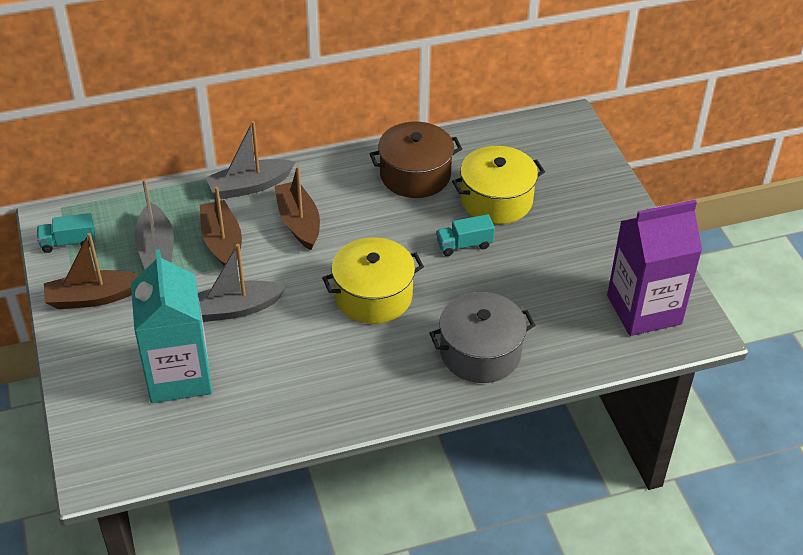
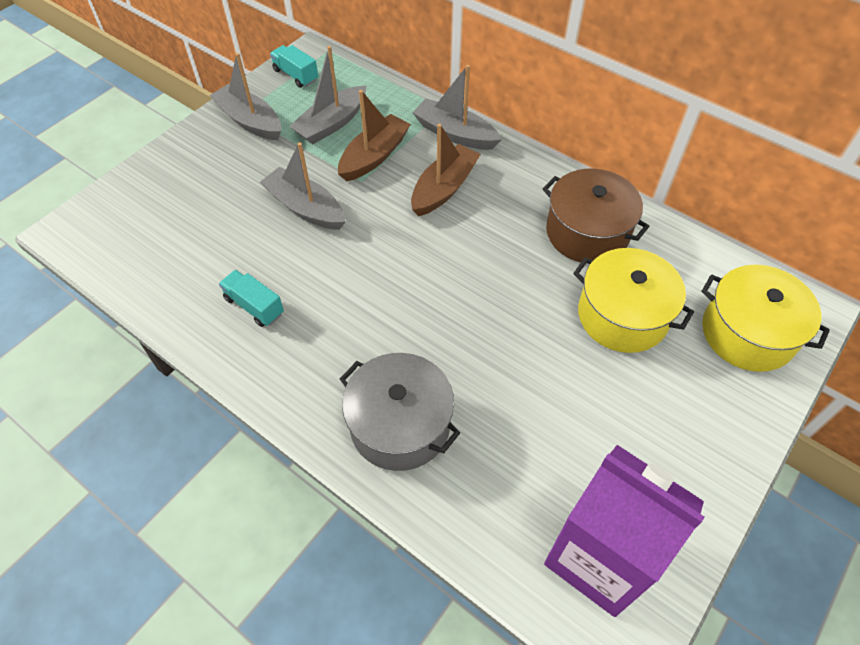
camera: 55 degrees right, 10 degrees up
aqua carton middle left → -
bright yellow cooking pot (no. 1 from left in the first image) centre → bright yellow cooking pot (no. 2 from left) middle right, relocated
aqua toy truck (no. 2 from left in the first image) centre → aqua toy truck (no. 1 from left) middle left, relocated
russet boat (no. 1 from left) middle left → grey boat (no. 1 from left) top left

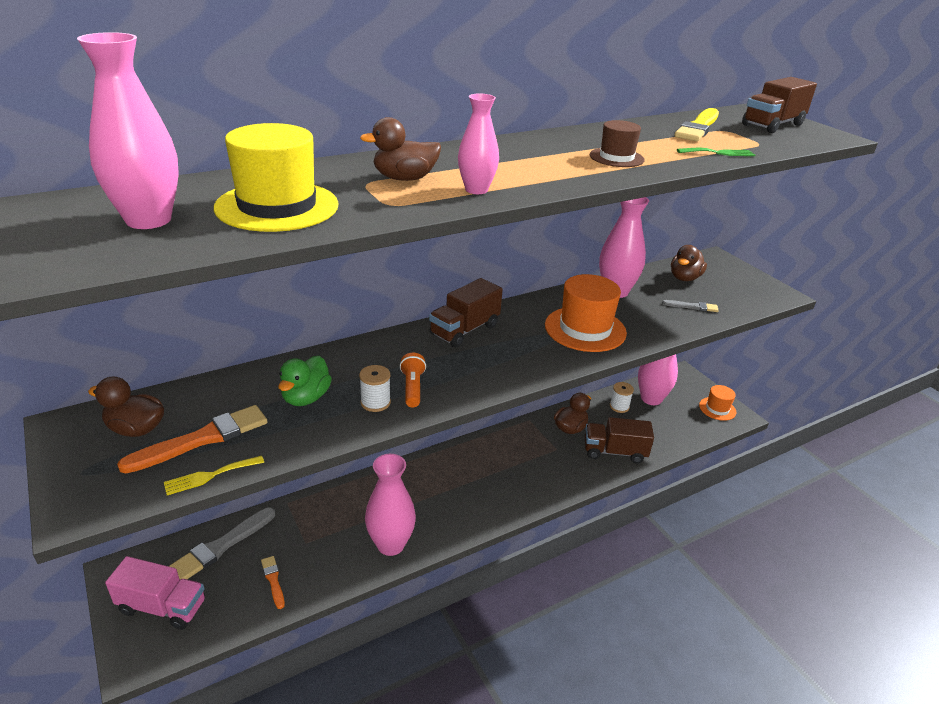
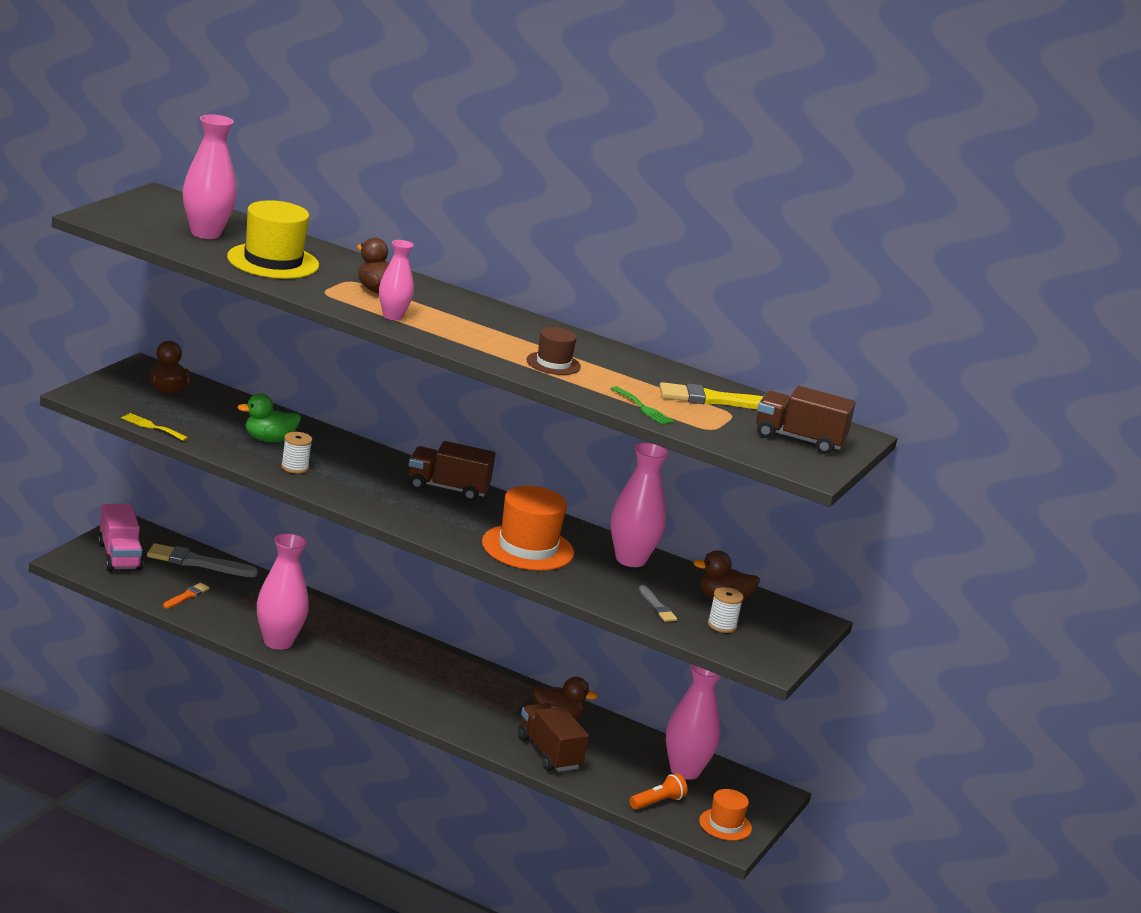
camera: 55 degrees right, 10 degrees down
bright orange brush (no. 1 from left) middle left → -
bright orange torch centre → bright orange torch bottom centre, relocated
white spool (no. 2 from left) centre → white spool (no. 2 from left) bottom centre, relocated

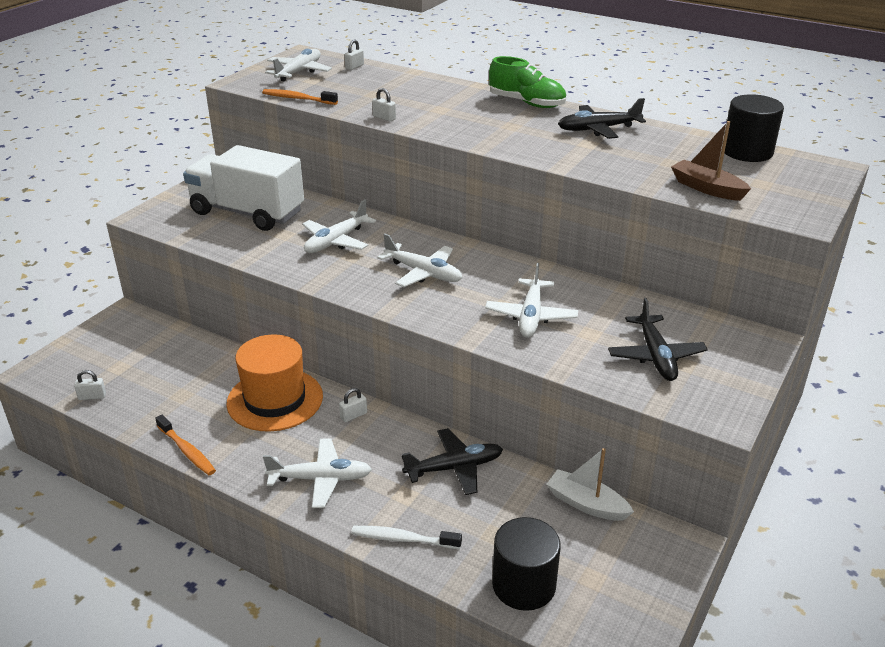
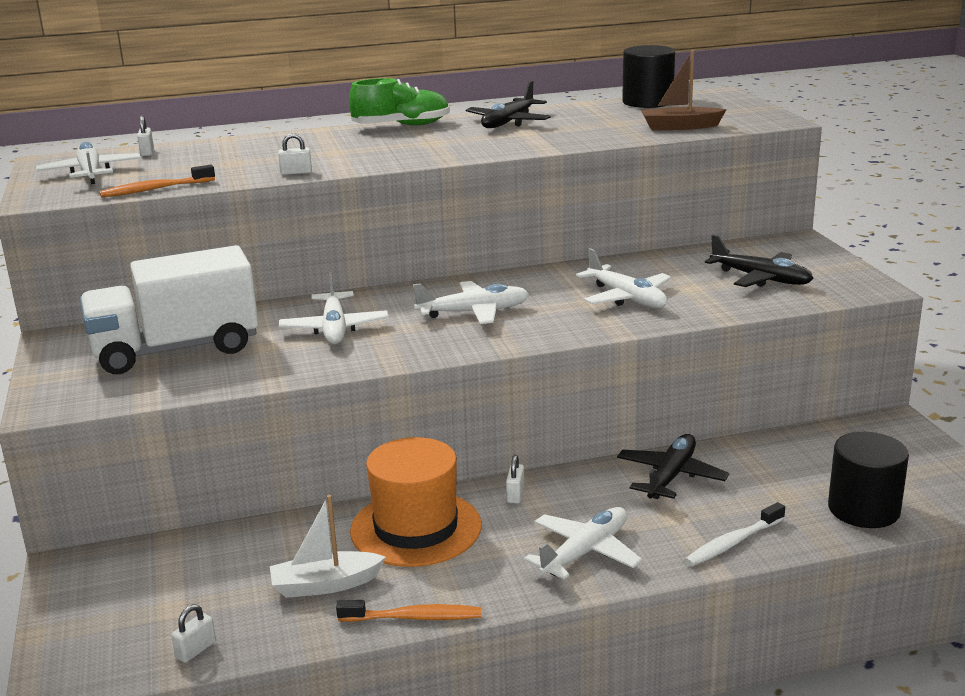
camera: 45 degrees left, 10 degrees down
white boat bottom right → white boat bottom centre, relocated

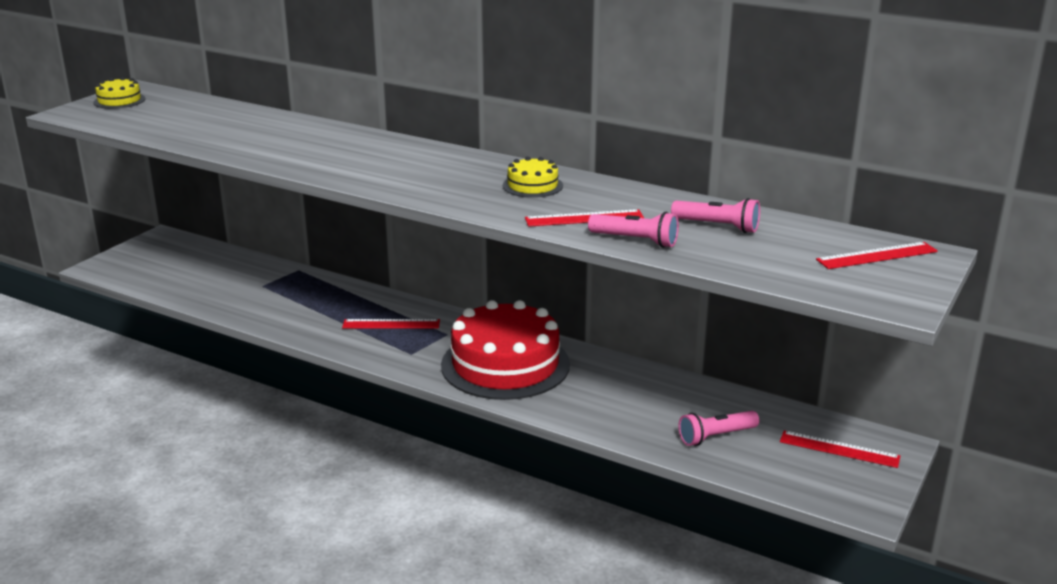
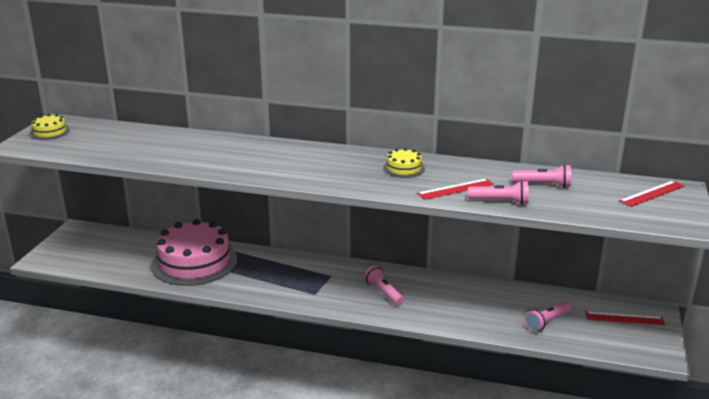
camera: 15 degrees left, 0 degrees up
red straightedge (no. 1 from left) centre → -
- → rosy cake middle left
red cake centre → rosy torch (no. 1 from left) bottom centre

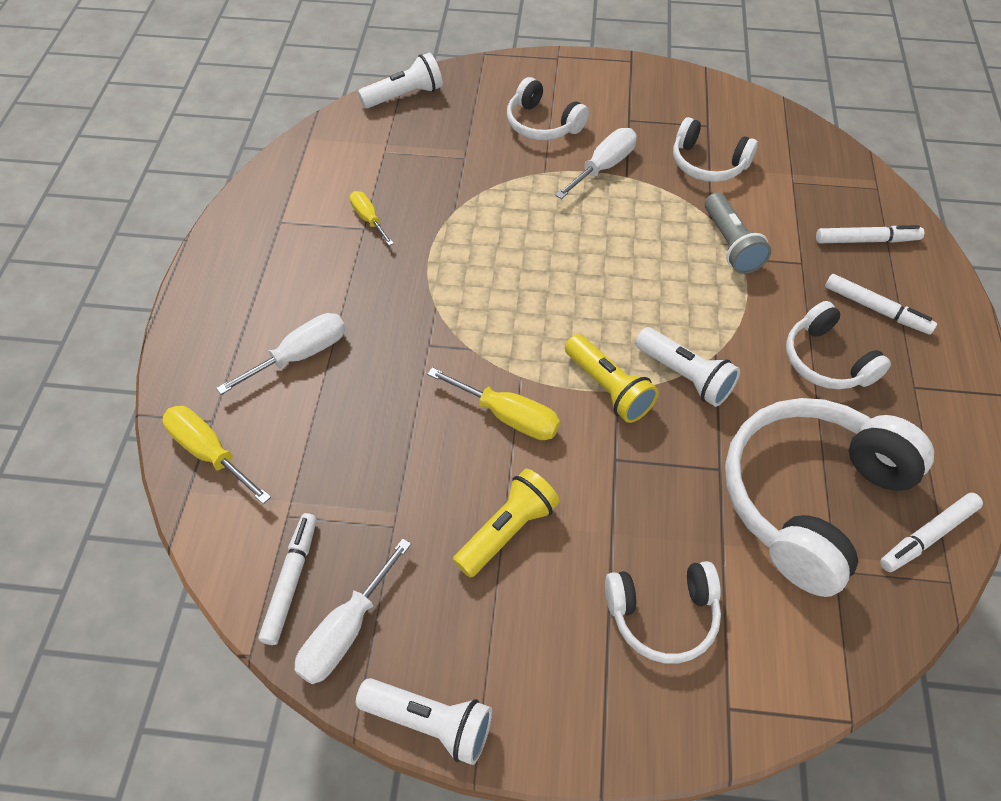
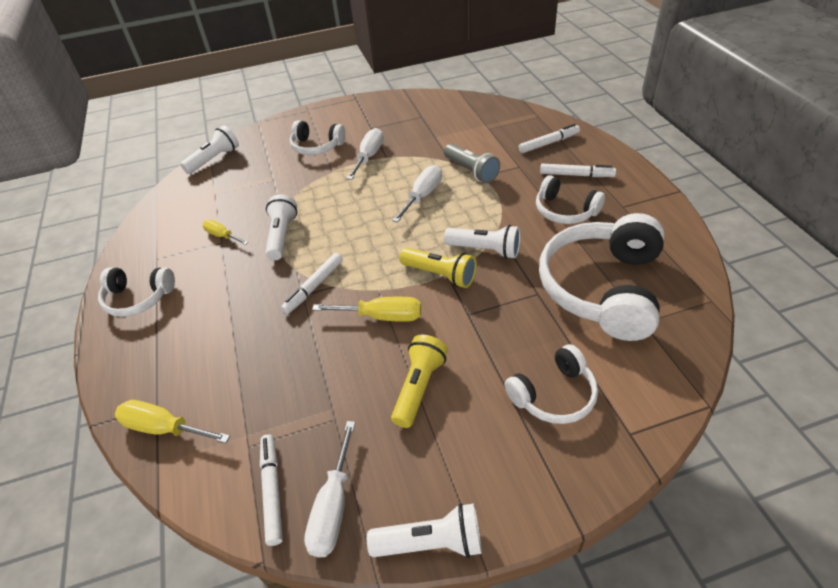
camera: 20 degrees left, 10 degrees down
- → white torch (no. 2 from left) centre
white flat screwdriver (no. 1 from left in the first image) middle left → white flat screwdriver (no. 3 from left) top centre, relocated
white headset (no. 3 from left in the first image) top right → white headset (no. 1 from left) middle left, relocated
white marker pen (no. 4 from left in the first image) middle right → white marker pen (no. 2 from left) centre, relocated

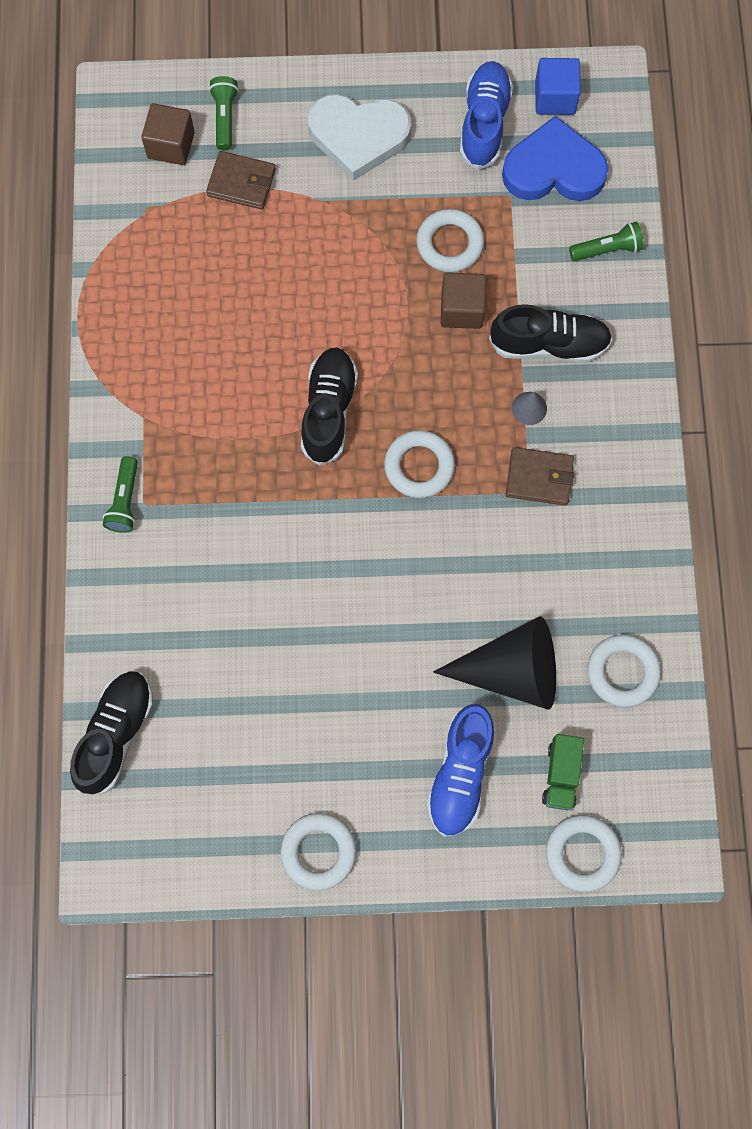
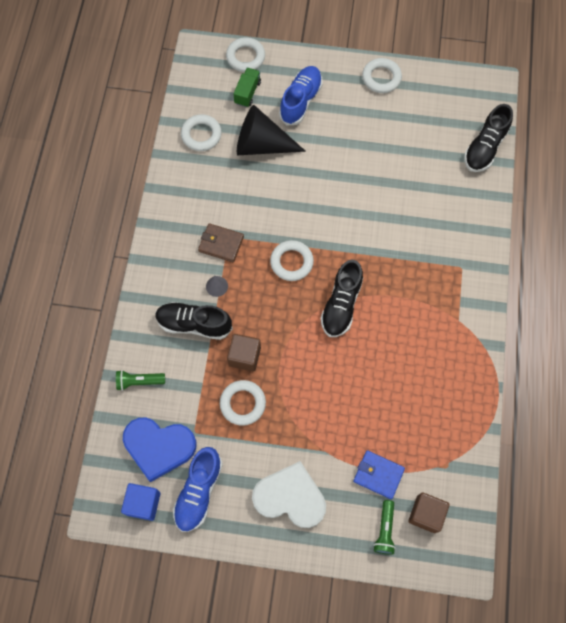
camera: 170 degrees left, 5 degrees down
leaf-green torch (no. 1 from left) middle left → -
russet card wallet (no. 1 from left) top left → royal blue card wallet bottom right

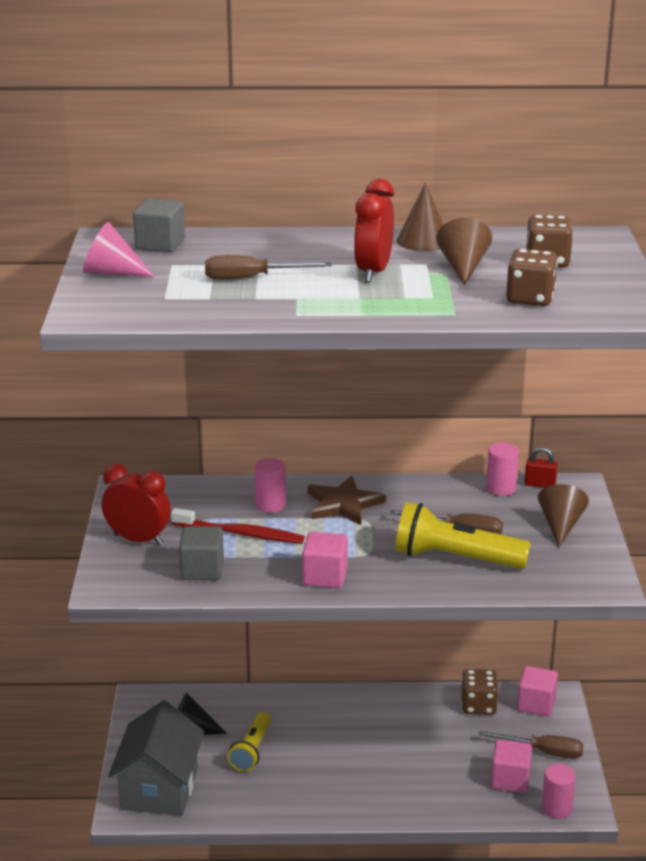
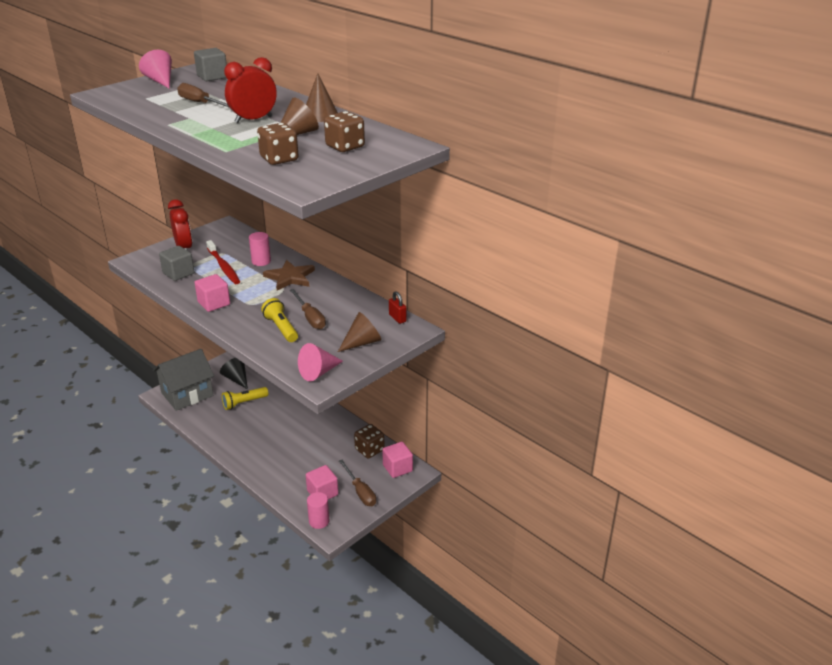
camera: 45 degrees right, 5 degrees up
rosy cylinder shape (no. 2 from left) middle right → -
- → rosy solid cone (no. 2 from left) centre
bright yellow torch (no. 2 from left) middle right → bright yellow torch (no. 2 from left) centre, x0.64

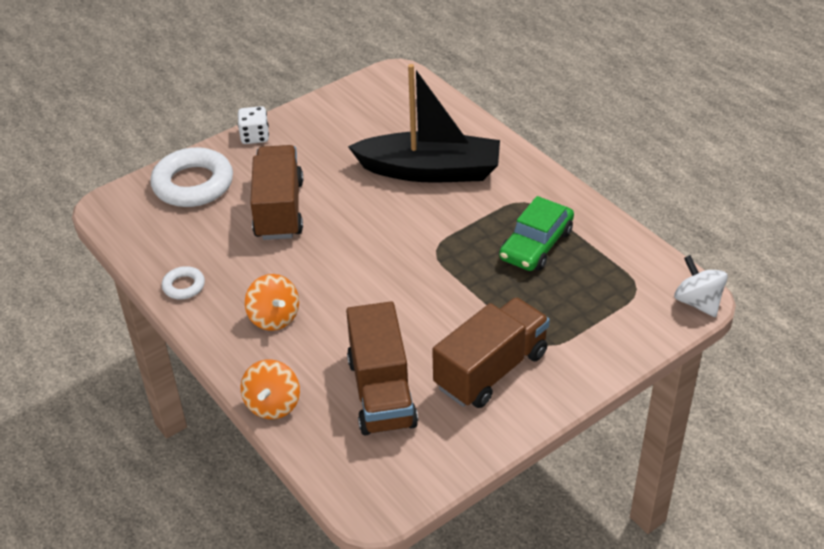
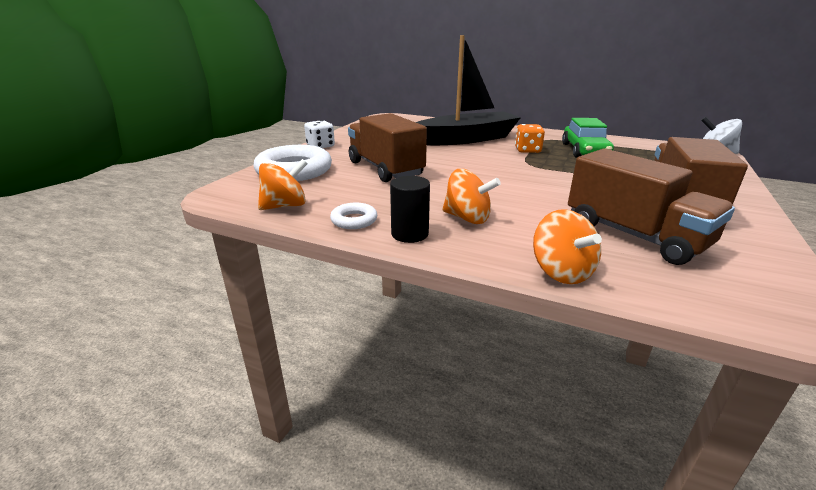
camera: 30 degrees left, 15 degrees down
- → bright orange spinning top (no. 1 from left) centre
- → black cylinder shape centre
- → bright orange game die top centre

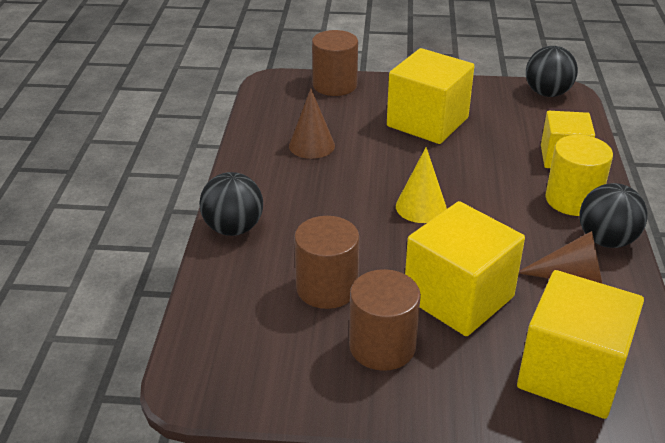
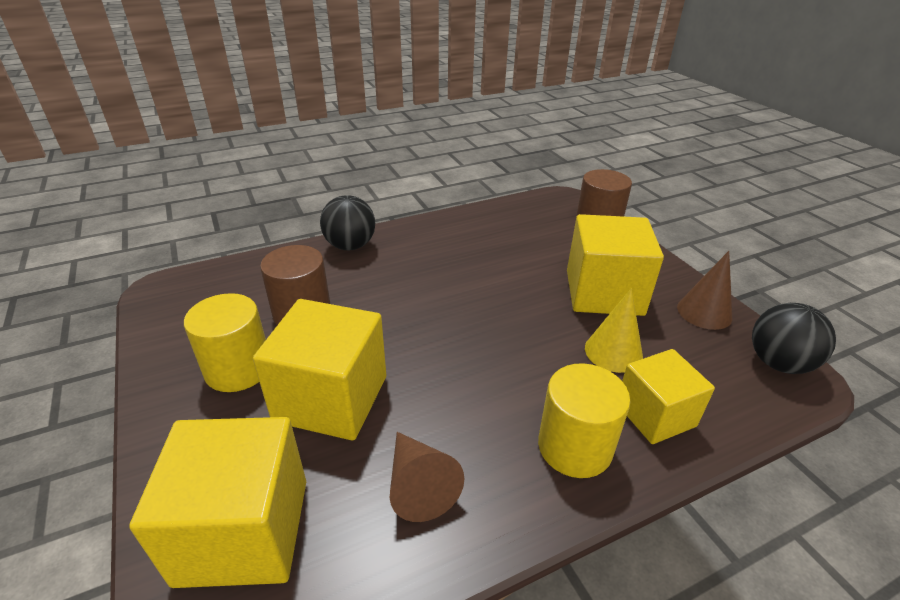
camera: 60 degrees right, 0 degrees up
black ball (no. 3 from left) middle right → -
russet solid cone (no. 1 from left in the first image) top centre → russet solid cone (no. 2 from left) middle right, relocated
bright yellow solid cone centre → bright yellow solid cone middle right, relocated
russet cylinder shape (no. 3 from left) bottom centre → bright yellow cylinder shape (no. 1 from left) middle left

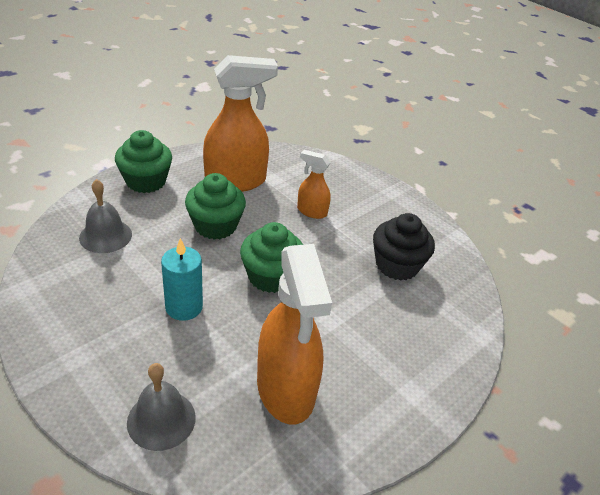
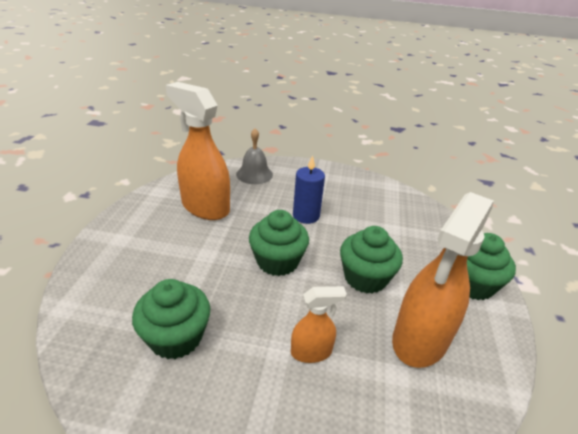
camera: 145 degrees right, 5 degrees down
grey hand bell (no. 1 from left) middle left → -
aqua candle middle left → royal blue candle centre
black fairy cake middle right → leaf-green fairy cake (no. 1 from left) bottom left

